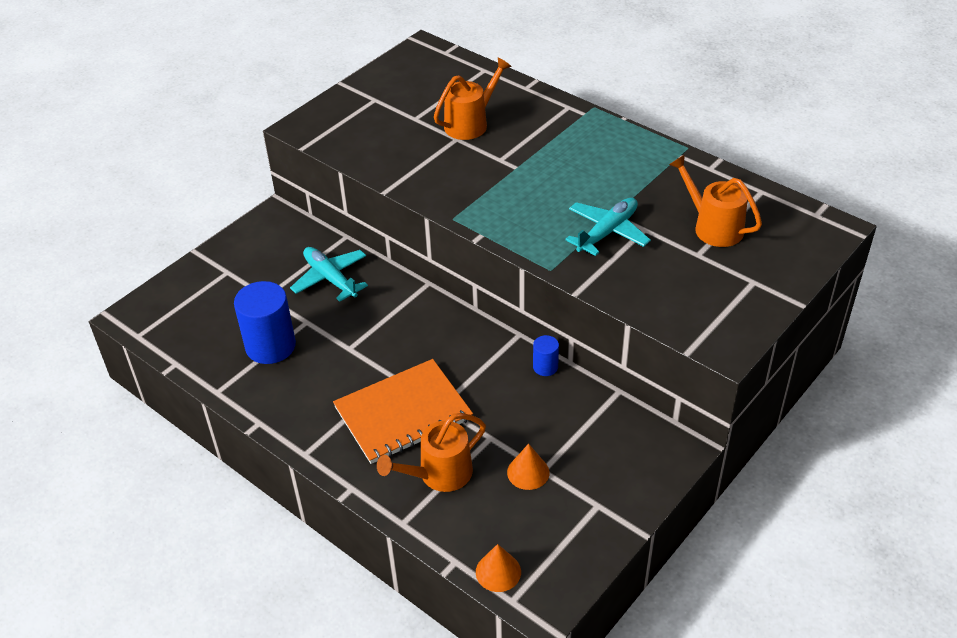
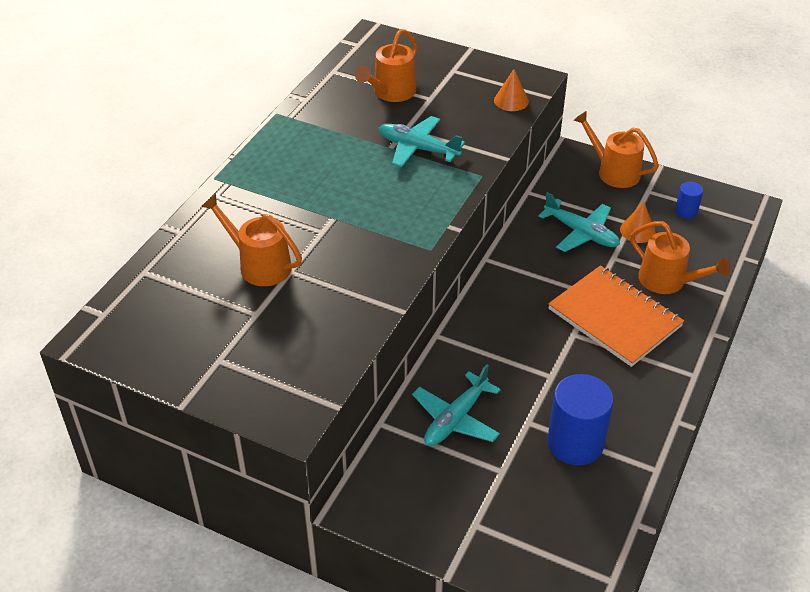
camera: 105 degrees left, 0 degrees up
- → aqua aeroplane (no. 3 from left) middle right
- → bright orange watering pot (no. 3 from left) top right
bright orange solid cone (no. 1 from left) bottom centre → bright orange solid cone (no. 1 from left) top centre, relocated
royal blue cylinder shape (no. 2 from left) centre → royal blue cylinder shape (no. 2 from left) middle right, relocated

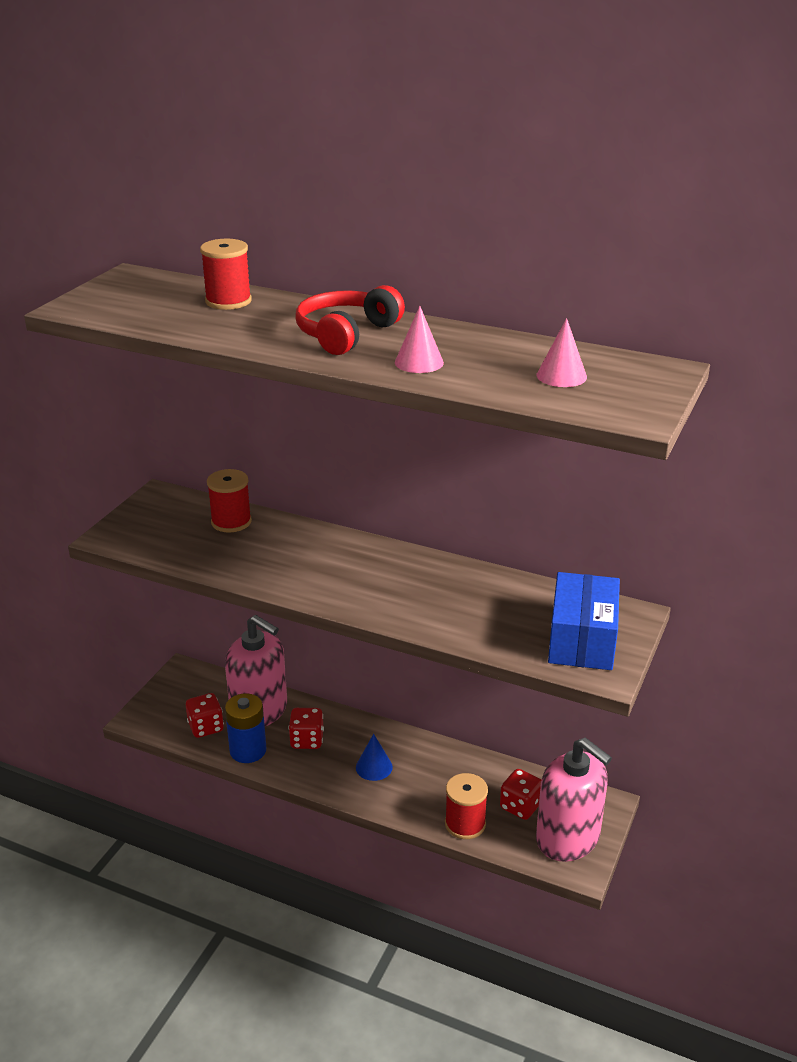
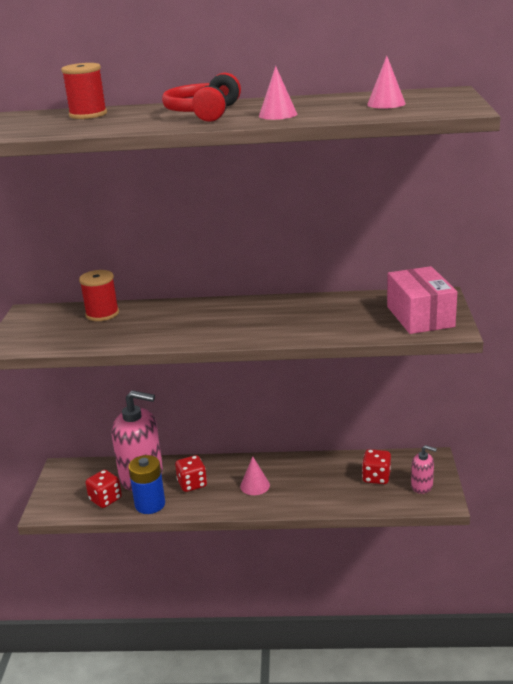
camera: 20 degrees left, 5 degrees down
red spool (no. 3 from left) bottom centre → -
royal blue solid cone bottom centre → rosy solid cone (no. 1 from left) bottom centre
royal blue box middle right → rosy box middle right
rosy pump bottle (no. 2 from left) bottom right, x0.48

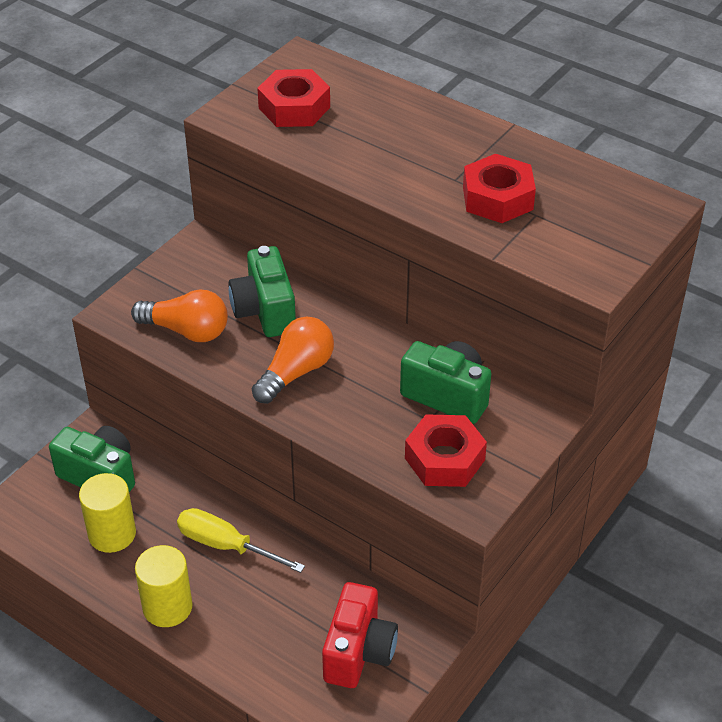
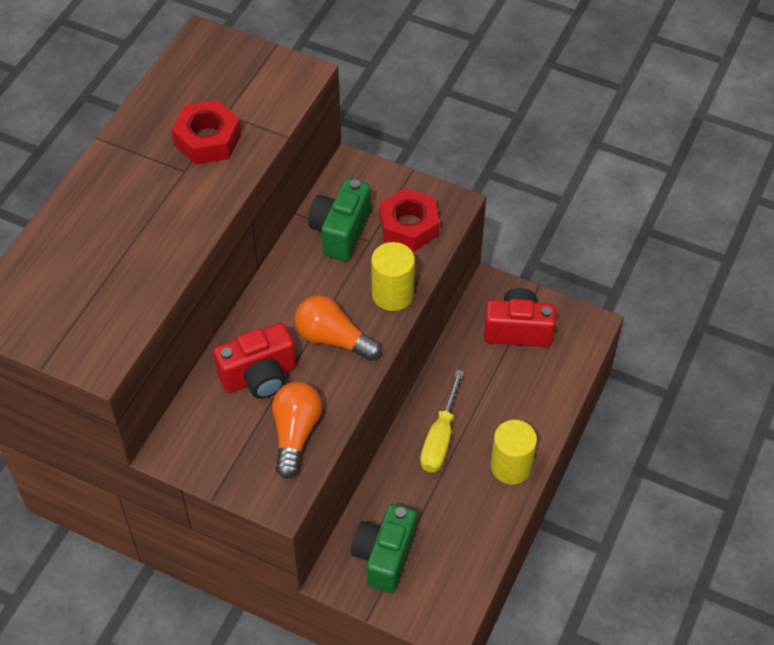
camera: 100 degrees left, 10 degrees up
red hex nut (no. 1 from left) top centre → -
bright yellow cylinder shape (no. 1 from left) bottom left → bright yellow cylinder shape (no. 1 from left) centre, relocated
leaf-green compact camera (no. 2 from left) centre → red compact camera (no. 1 from left) middle left

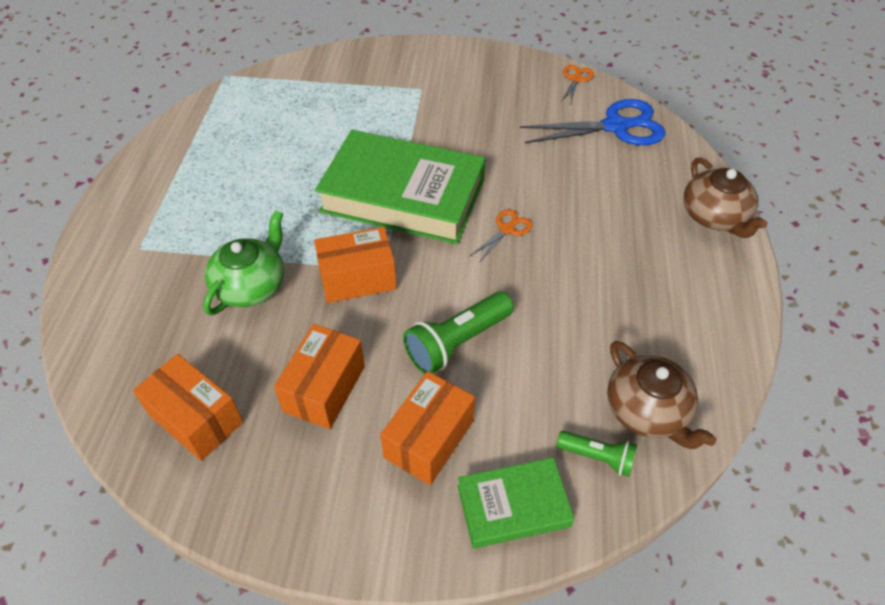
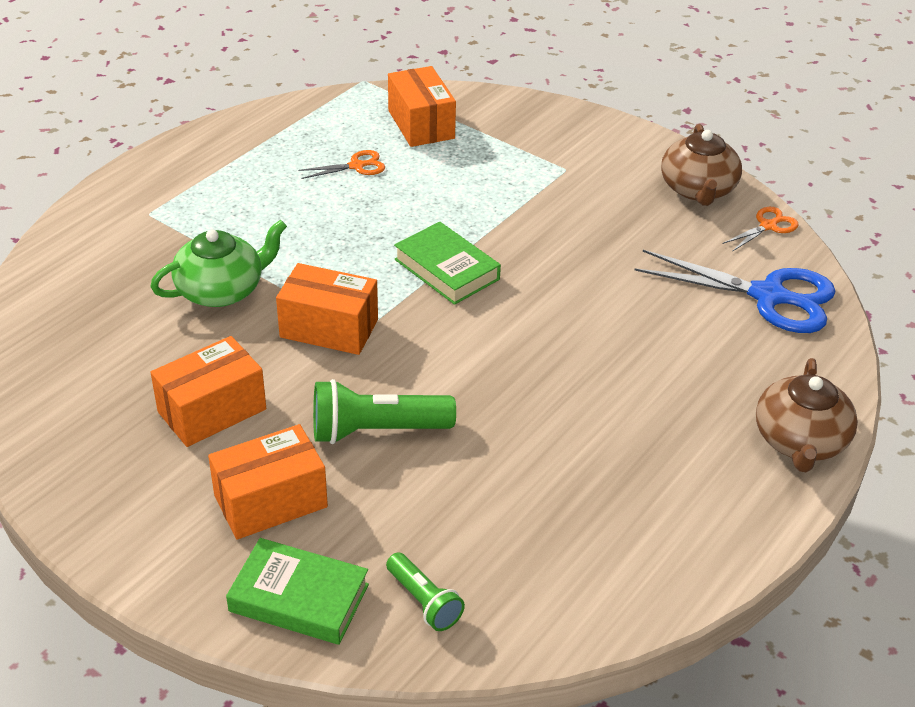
camera: 30 degrees right, 10 degrees down
bright orange box (no. 1 from left in the first image) bottom left → bright orange box (no. 4 from left) top centre, relocated
bright orange scissors (no. 1 from left) centre → bright orange scissors (no. 1 from left) top centre, relocated
russet tea pot (no. 1 from left) middle right → russet tea pot (no. 1 from left) top right, relocated
leaf-green hardback (no. 1 from left in the first image) top centre → leaf-green hardback (no. 2 from left) centre, x0.51

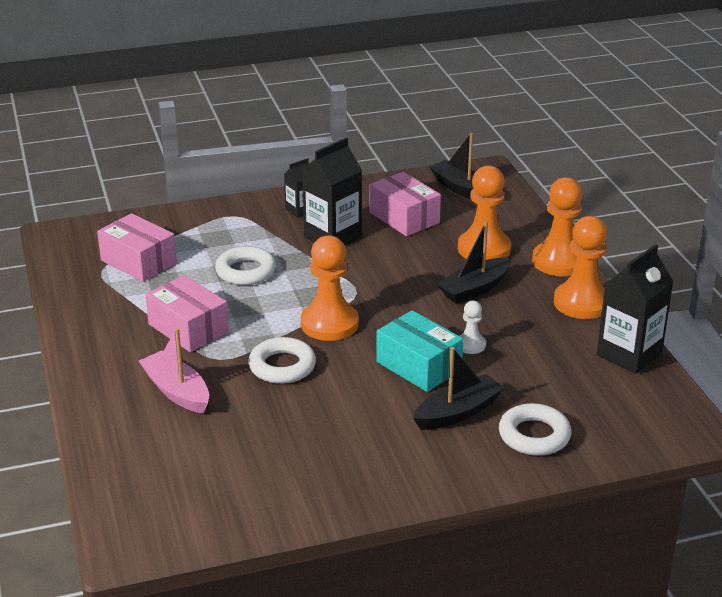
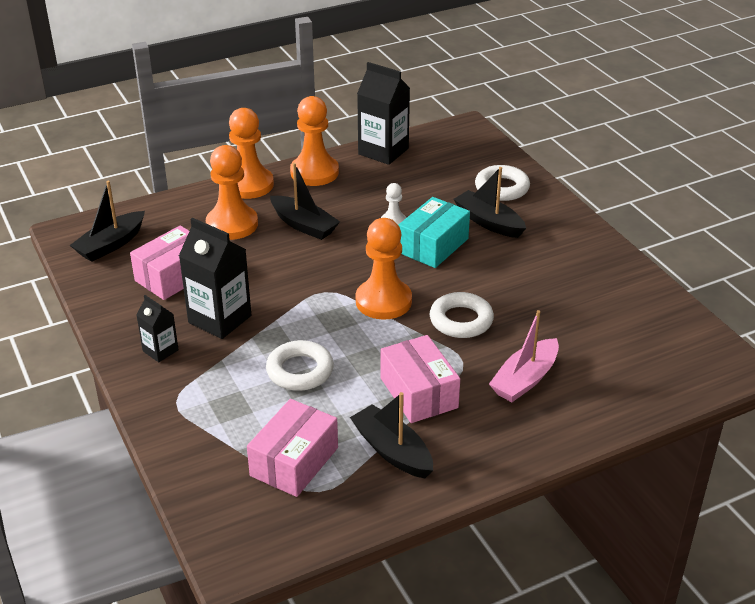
camera: 100 degrees left, 5 degrees up
- → black boat (no. 3 from left) bottom centre
rosy box (no. 2 from left in the first image) middle left → rosy box (no. 3 from left) centre, 60 degrees counterclockwise

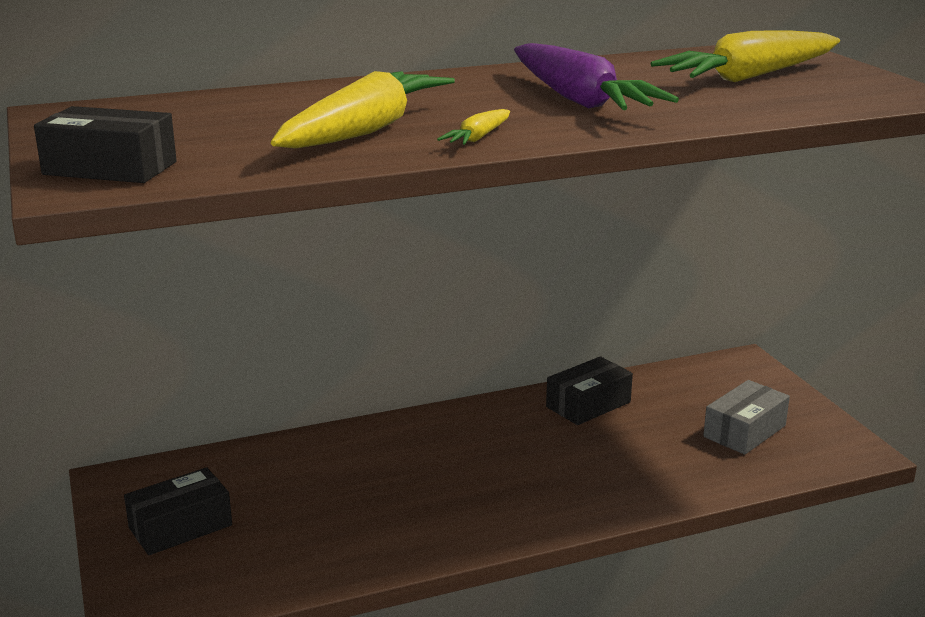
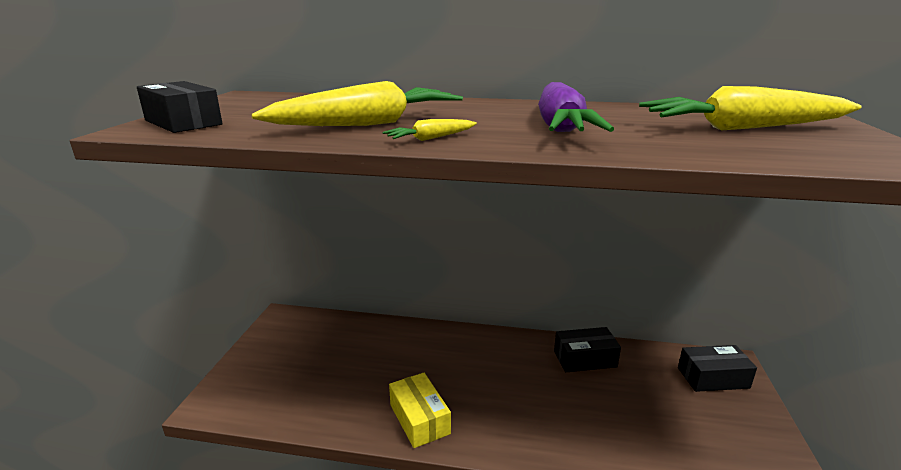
camera: 30 degrees right, 0 degrees up
grey box bottom right → -
- → bright yellow box bottom centre
black box (no. 2 from left in the first image) bottom left → black box (no. 3 from left) bottom right, relocated

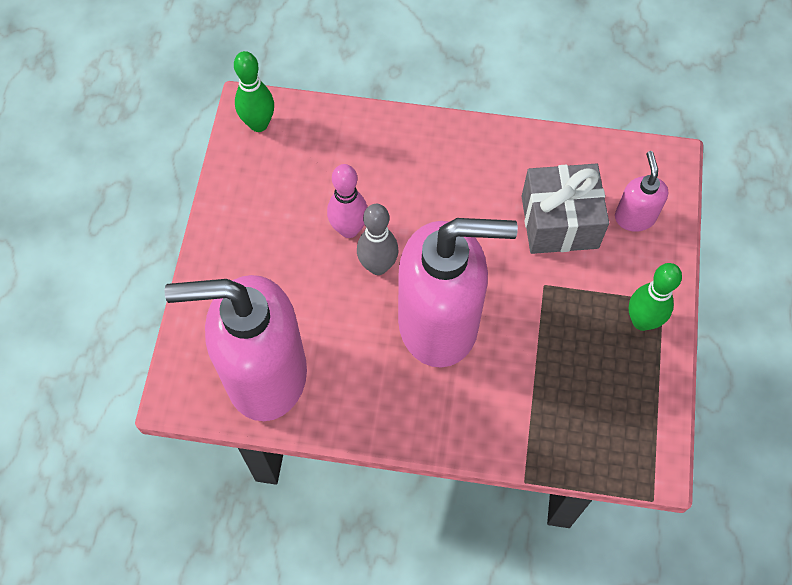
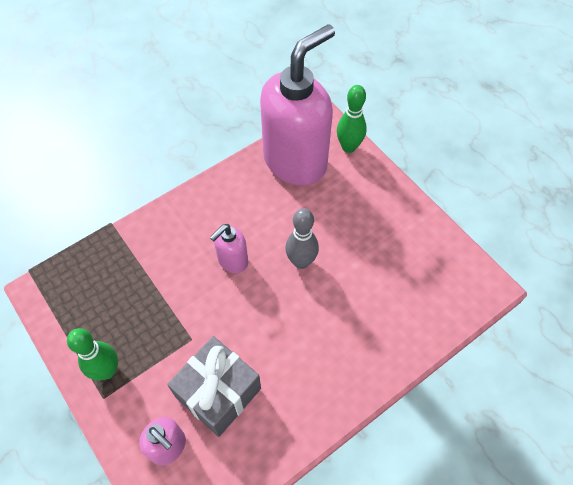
camera: 135 degrees right, 5 degrees down
rosy tenpin centre → -
leaf-green tenpin (no. 1 from left in the first image) top left → leaf-green tenpin (no. 2 from left) top centre, relocated
rosy pump bottle (no. 2 from left) centre, x0.44

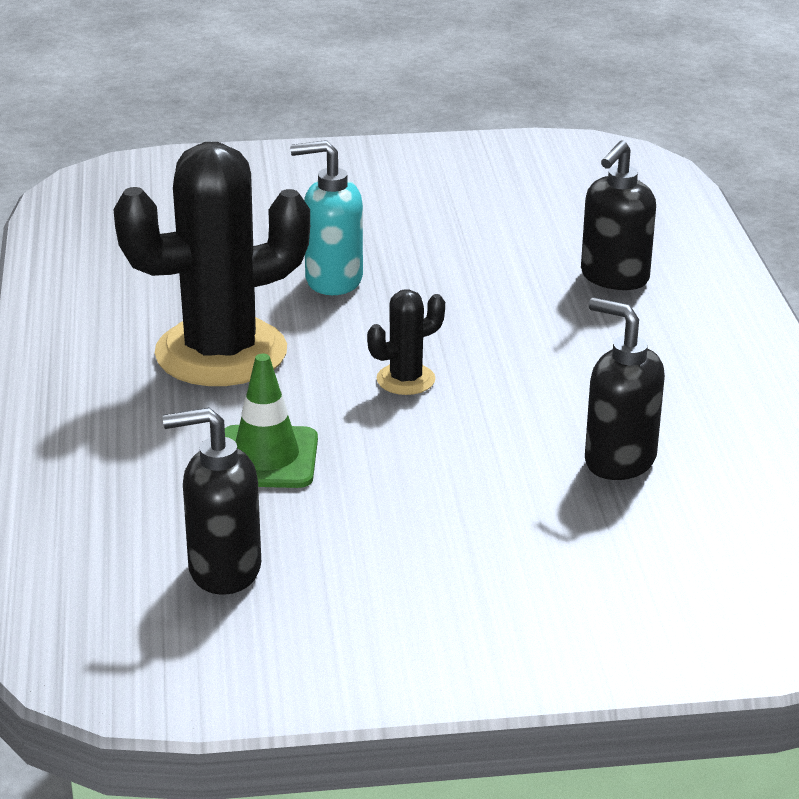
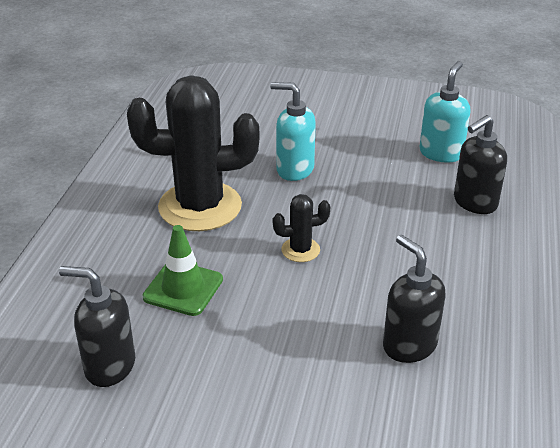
camera: 20 degrees right, 5 degrees up
- → aqua pump bottle (no. 2 from left) top right

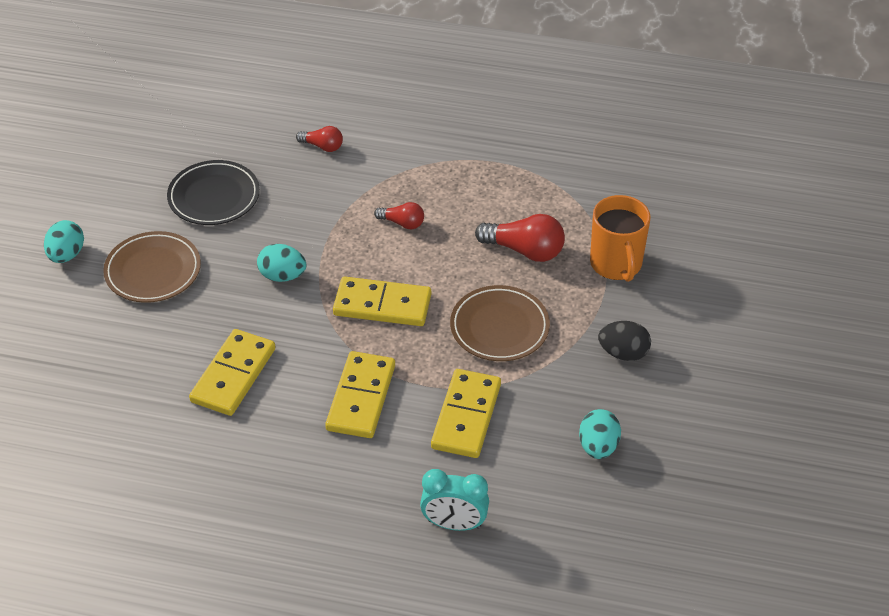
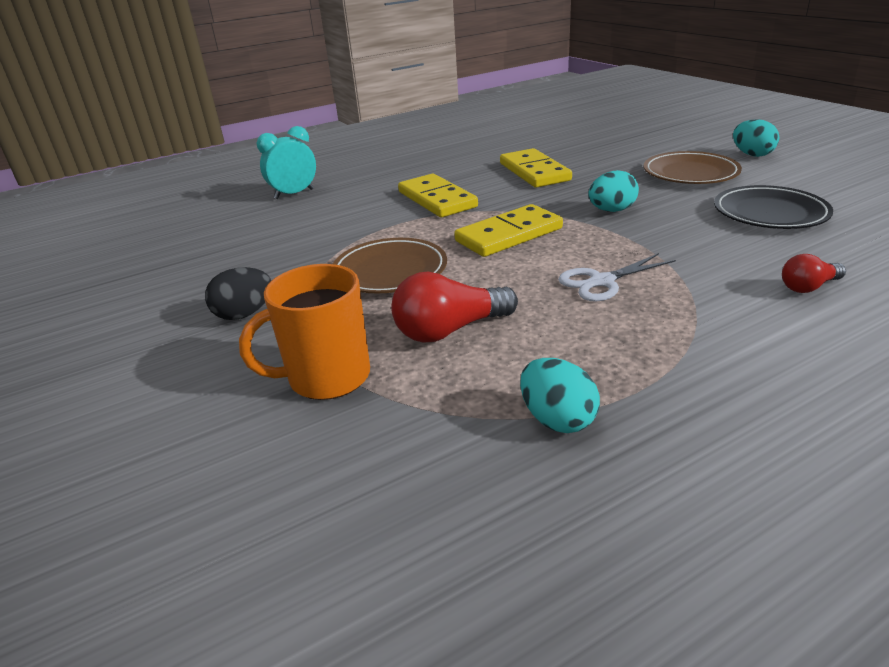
camera: 140 degrees right, 15 degrees down
bright yellow domino tile (no. 4 from left) bottom centre → -
aqua toy egg (no. 3 from left in the first image) bottom right → aqua toy egg (no. 1 from left) centre, relocated
red bulb (no. 2 from left) centre → white scissors middle right
bright orange coffee mug middle right → bright orange coffee mug centre, 60 degrees counterclockwise

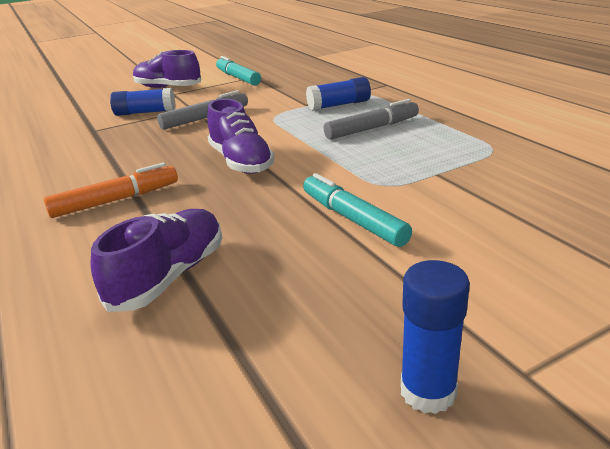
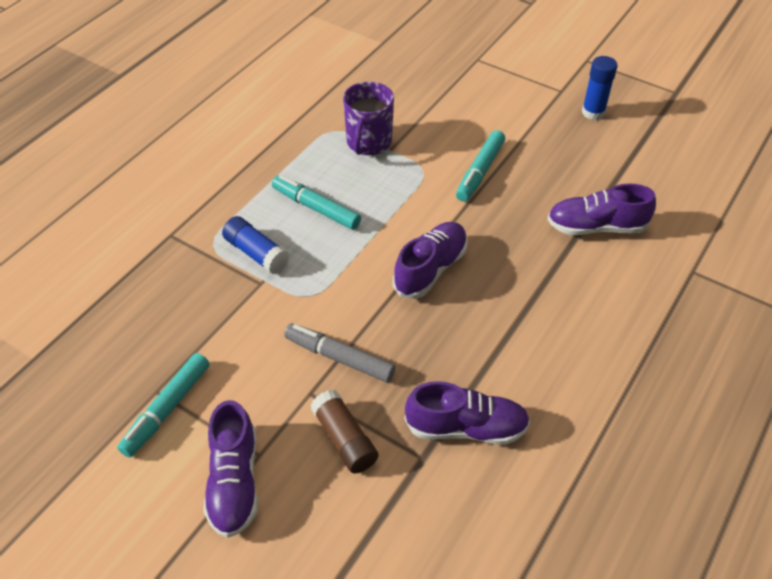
camera: 120 degrees left, 20 degrees up
bright orange marker pen middle left → -
- → violet coffee mug top centre
- → violet shoe (no. 3 from left) bottom centre
royal blue glue stick (no. 1 from left) top left → russet glue stick bottom centre
grey marker pen (no. 2 from left) top centre → aqua marker pen (no. 2 from left) centre

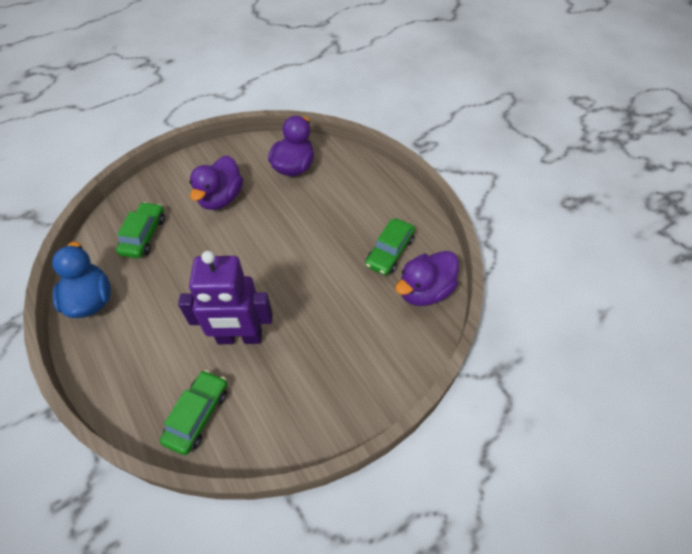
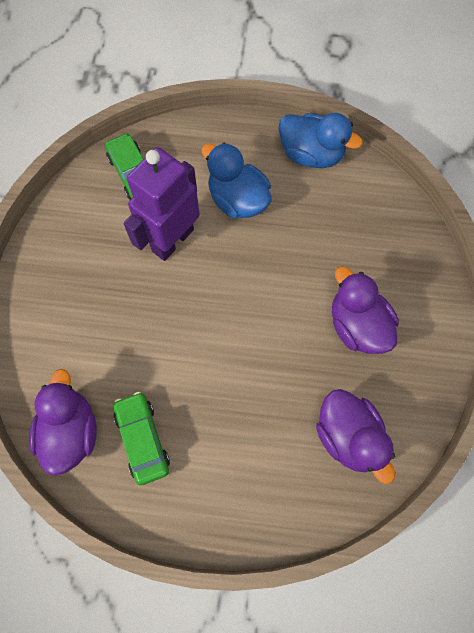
camera: 130 degrees right, 15 degrees up
leaf-green toy car (no. 1 from left) middle left → -
- → royal blue toy duck (no. 1 from left) top centre

